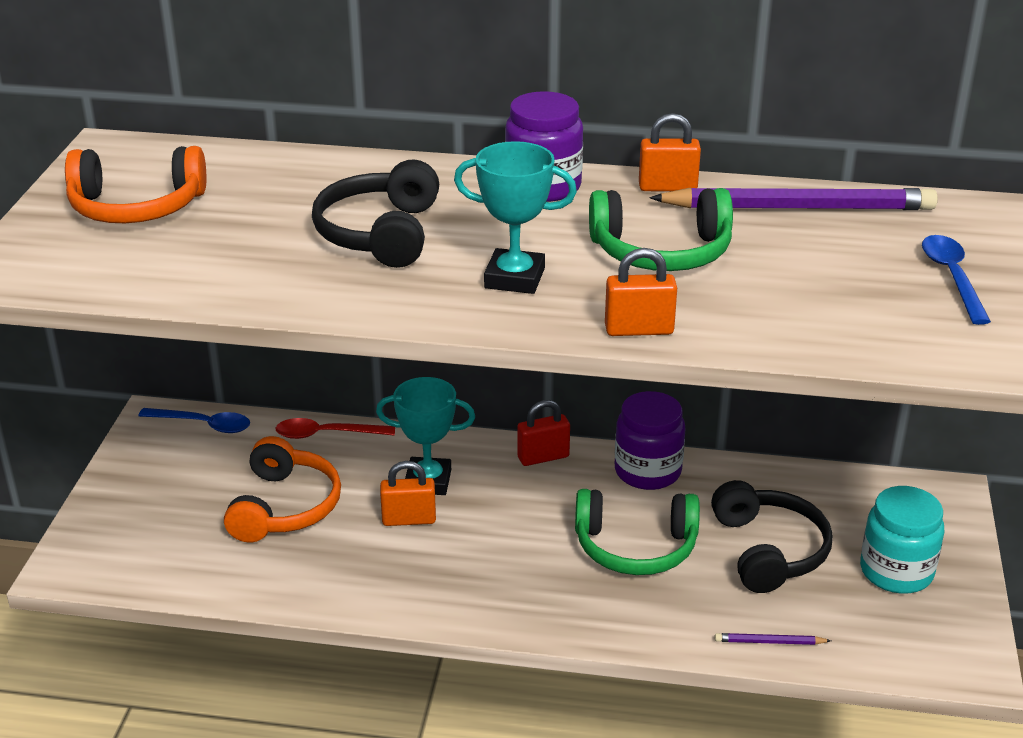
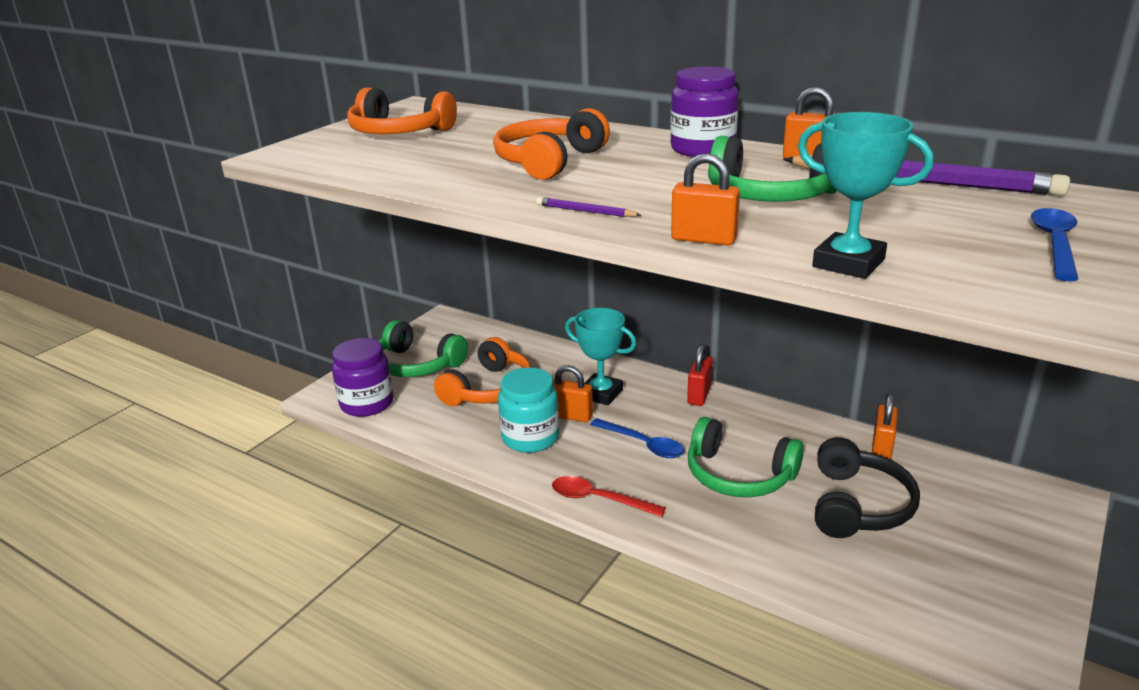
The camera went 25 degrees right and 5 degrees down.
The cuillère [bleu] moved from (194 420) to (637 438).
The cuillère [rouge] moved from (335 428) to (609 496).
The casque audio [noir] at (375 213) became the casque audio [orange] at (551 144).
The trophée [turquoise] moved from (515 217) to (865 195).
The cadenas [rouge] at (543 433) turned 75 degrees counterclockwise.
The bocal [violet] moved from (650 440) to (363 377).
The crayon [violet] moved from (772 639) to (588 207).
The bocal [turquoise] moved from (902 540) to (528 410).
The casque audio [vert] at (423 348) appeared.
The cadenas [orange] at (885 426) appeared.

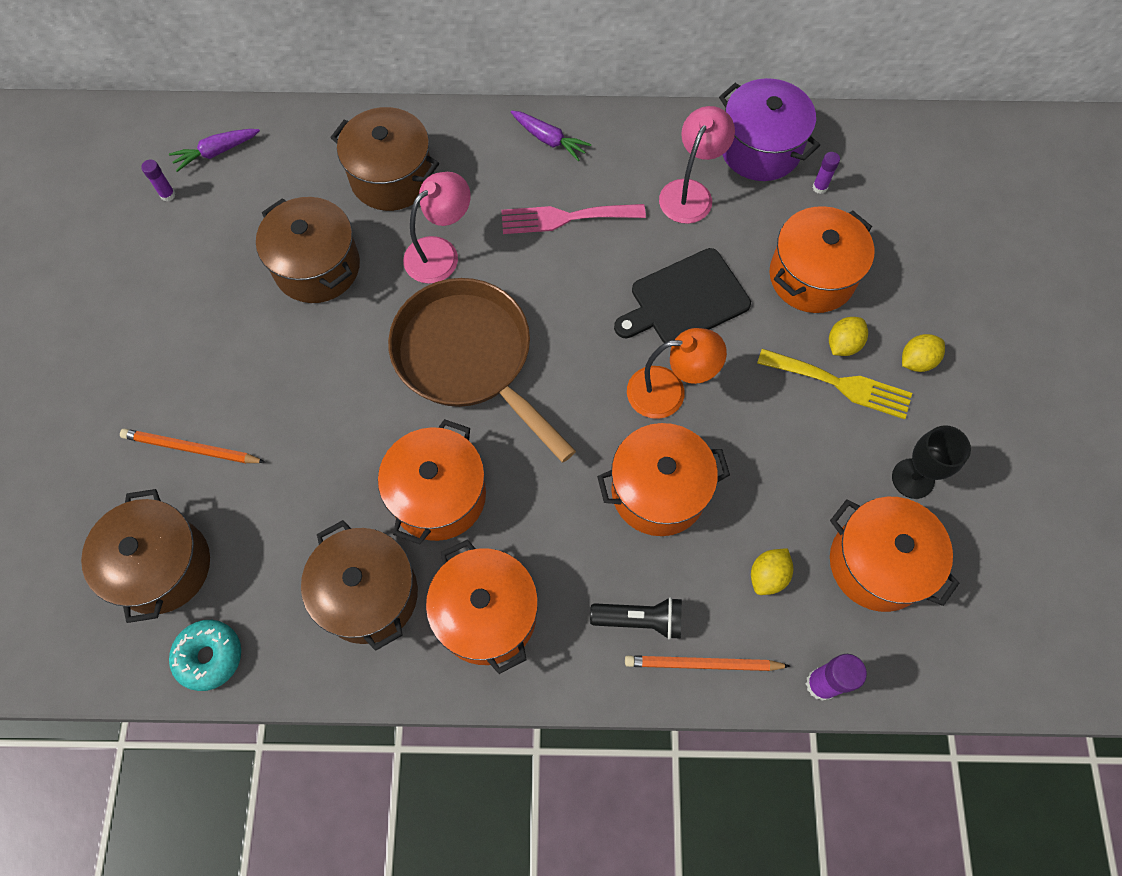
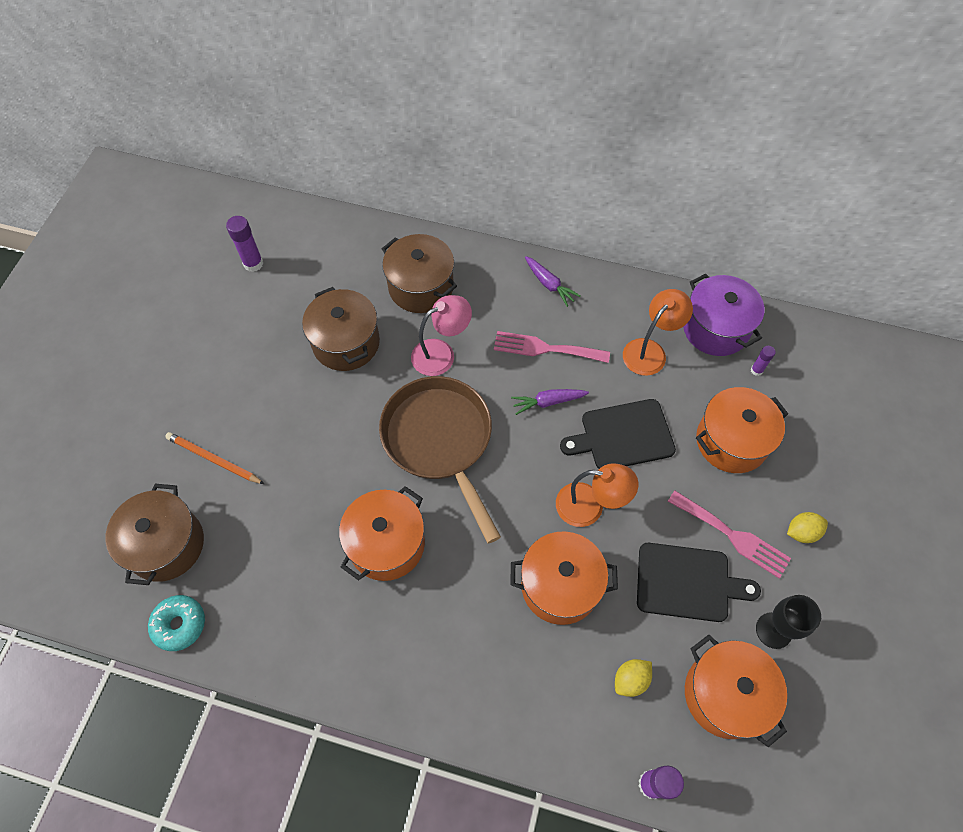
The camera went 15 degrees right and 5 degrees down.
The bâton de colle [violet] at (158 181) changed to 1.72 times the size.
The carotte [violet] moved from (214 150) to (550 402).
The marmite [marron] at (359 585) disappeared.
The marmite [orange] at (482 606) disappeared.
The lampe de poche [noir] at (636 618) disappeared.
The crayon [orange] at (707 663) disappeared.
The lampe [rose] at (697 165) became the lampe [orange] at (658 332).
The fourchette [jaune] at (834 384) became the fourchette [rose] at (729 535).
The citron [jaune] at (848 336) disappeared.
The planche à découper [noir] at (699 582) appeared.

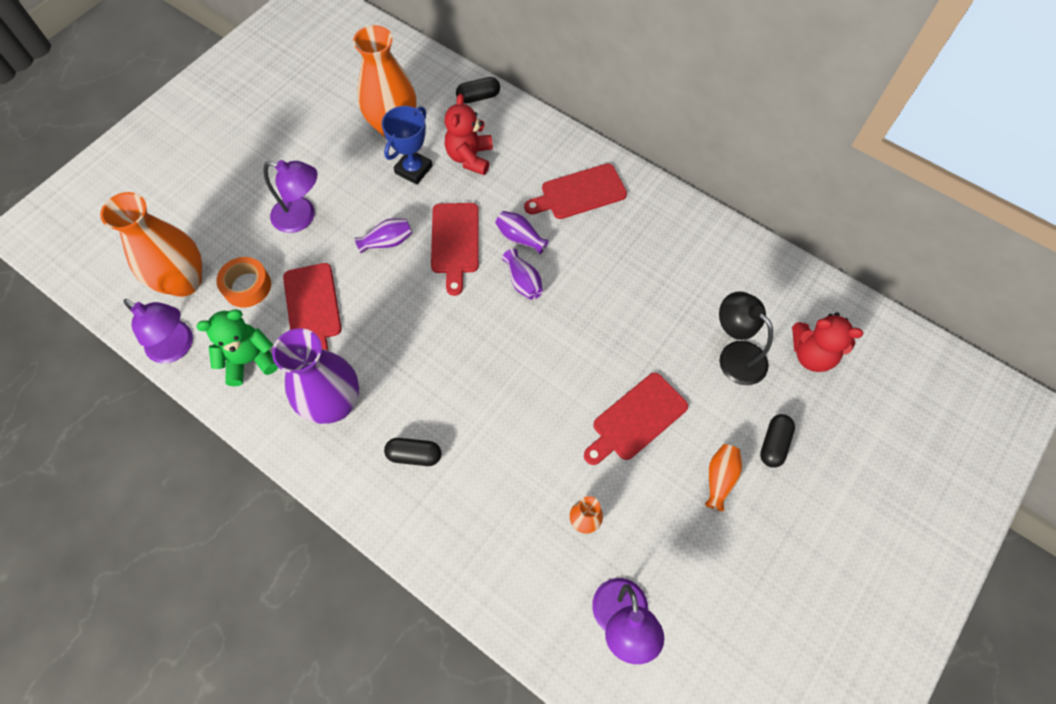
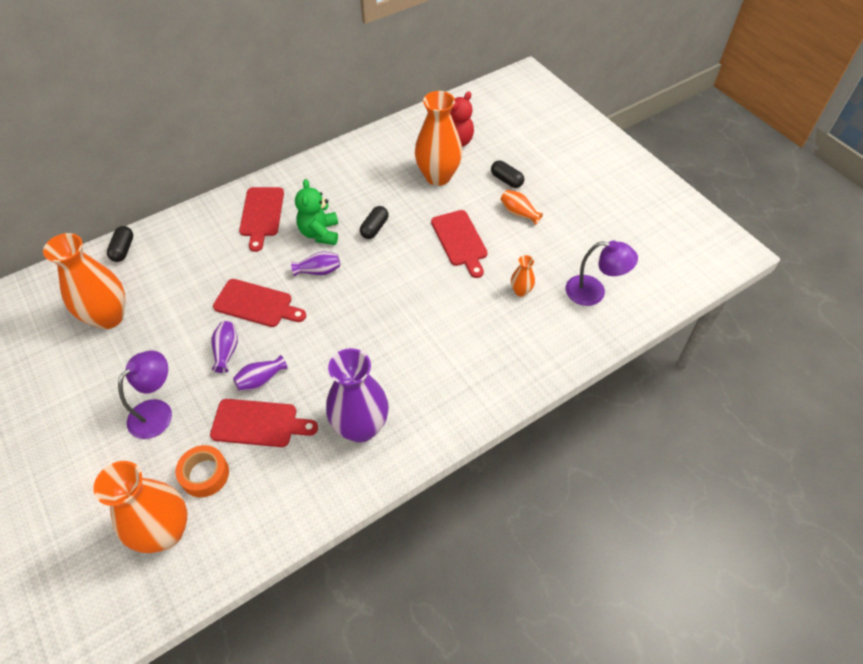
The camera went 70 degrees left and 10 degrees down.
The lampe [violet] at (158 331) disappeared.
The ours en peluche [vert] moved from (237 347) to (316 212).
The trophée [bleu] at (407 145) disappeared.
The gélule [noir] moved from (412 452) to (374 222).
The ours en peluche [rouge] at (468 134) disappeared.
The vase [violet] moved from (522 233) to (260 373).
The lampe [noir] at (746 338) was replaced by the vase [orange] at (438 138).

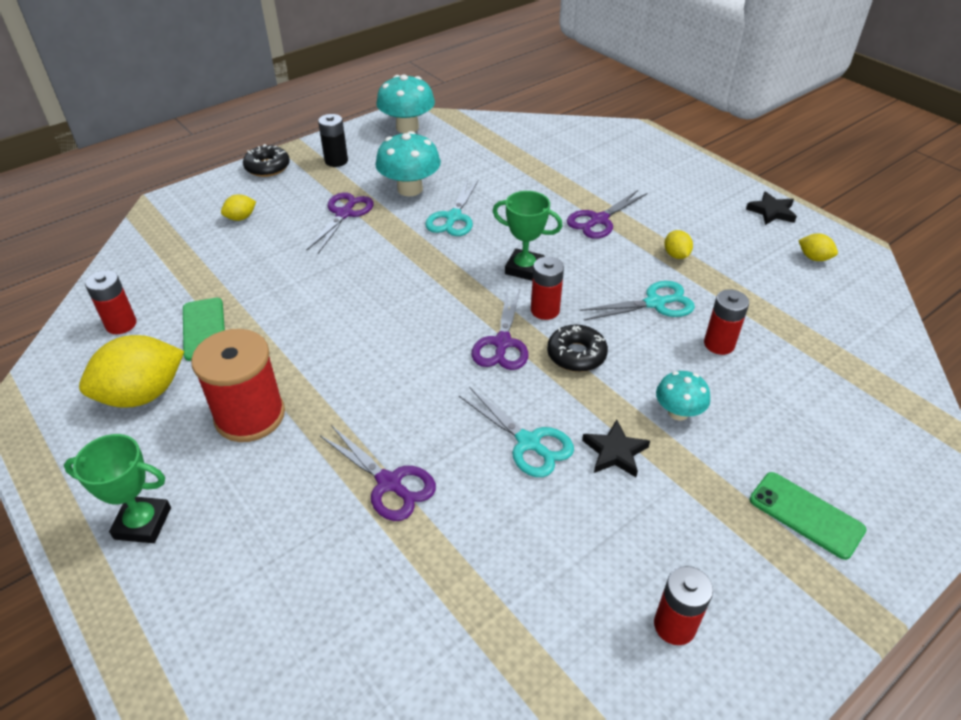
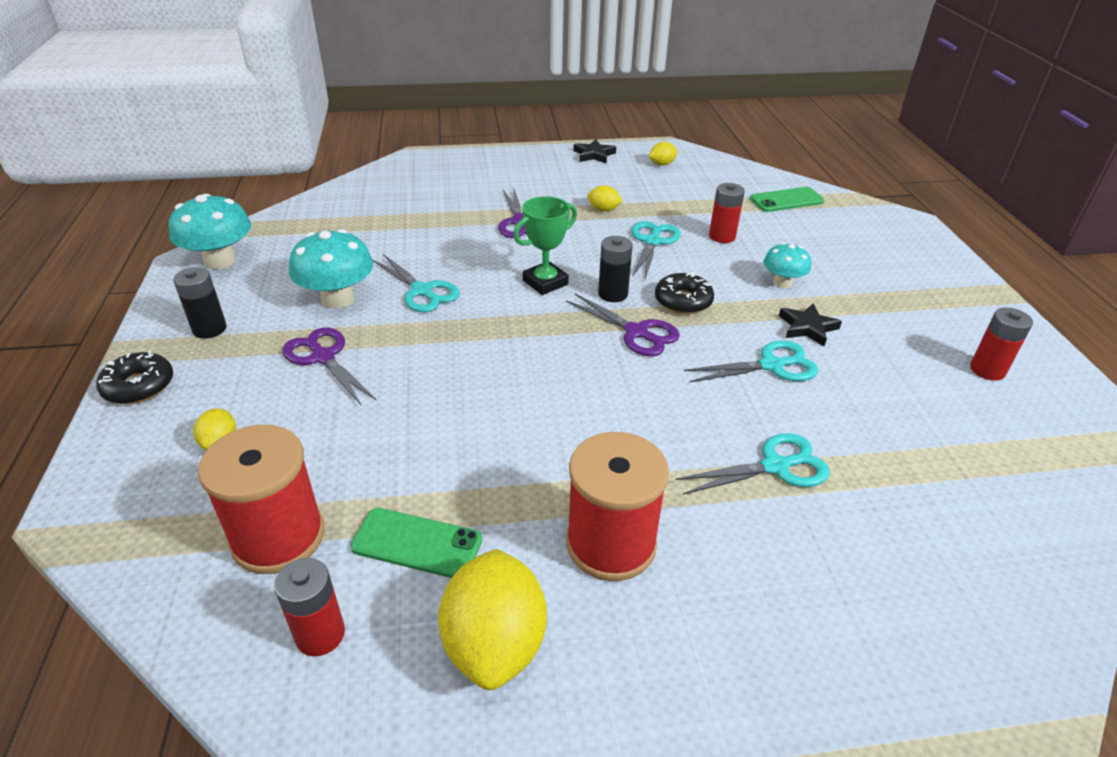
The camera went 60 degrees left and 5 degrees down.
The trophée [vert] at (117 488) disappeared.
The ciseaux [violet] at (378 473) became the ciseaux [turquoise] at (753 464).
The pile [rouge] at (547 288) became the pile [noir] at (615 269).
The téléphone [vert] moved from (808 516) to (787 199).
The bobine [rouge] at (261 499) appeared.

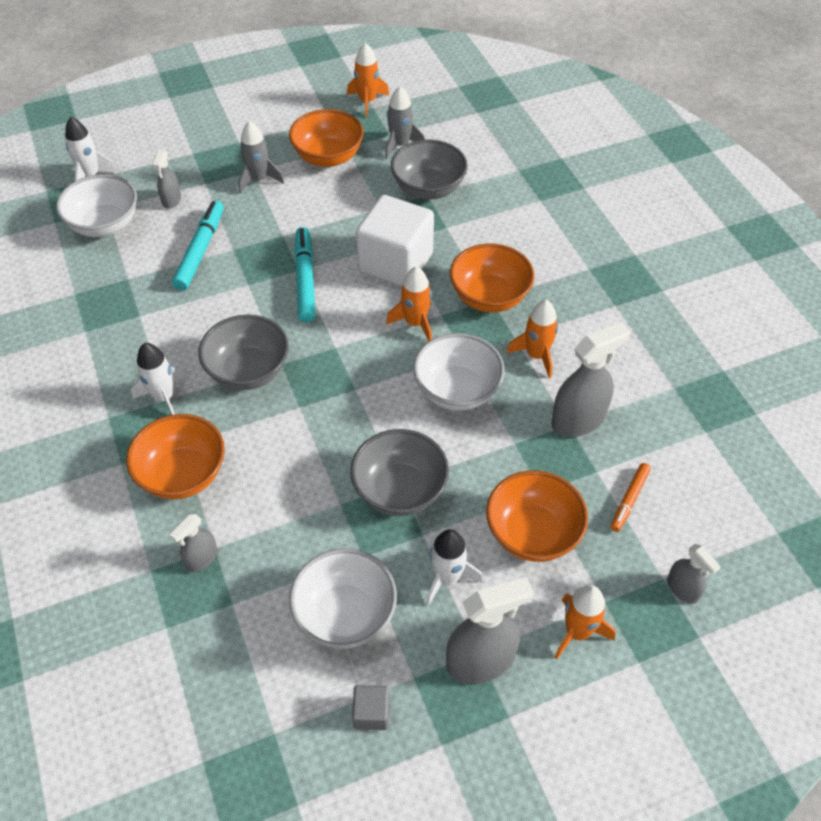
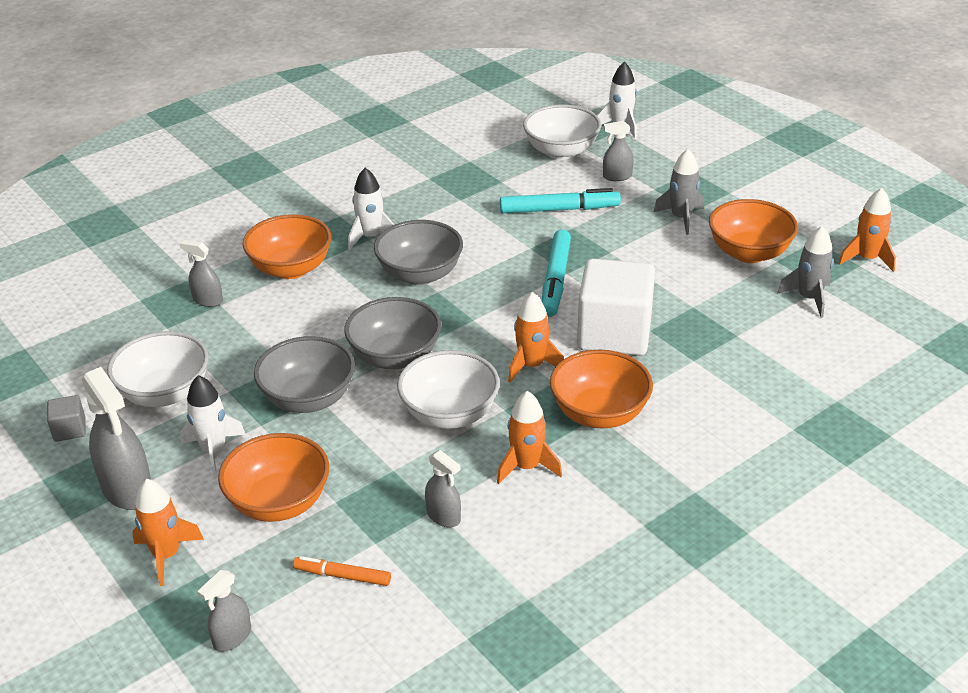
The camera went 75 degrees right and 15 degrees down.
The feutre [turquoise] at (304 274) turned 120 degrees clockwise.
The bol [gris] moved from (429 170) to (392 333).
The vaporisateur [gris] at (590 379) changed to 0.55 times the size.

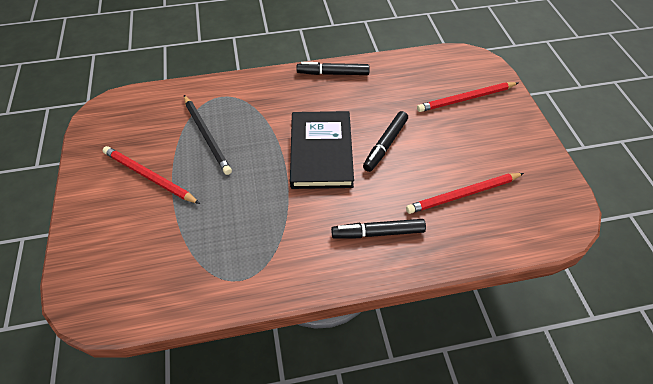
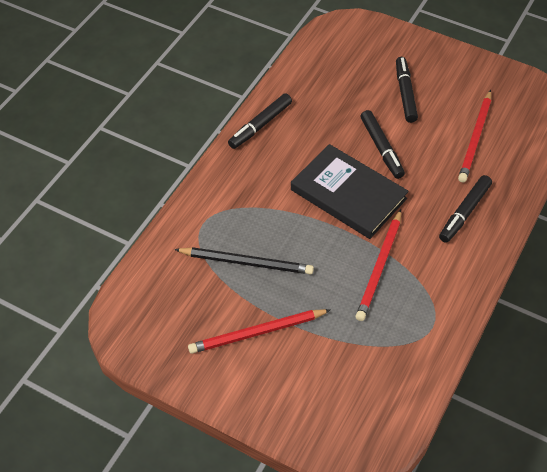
The camera went 50 degrees left and 0 degrees up.
The crayon [rouge] moved from (467 97) to (378 265).
The feutre [noir] at (407 90) appeared.

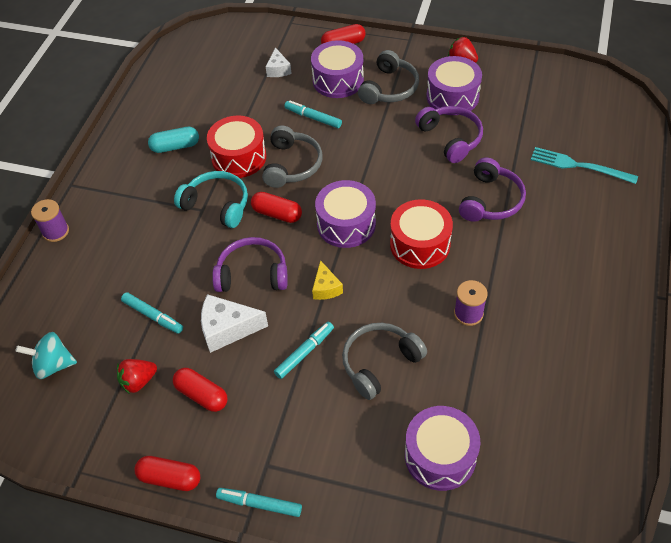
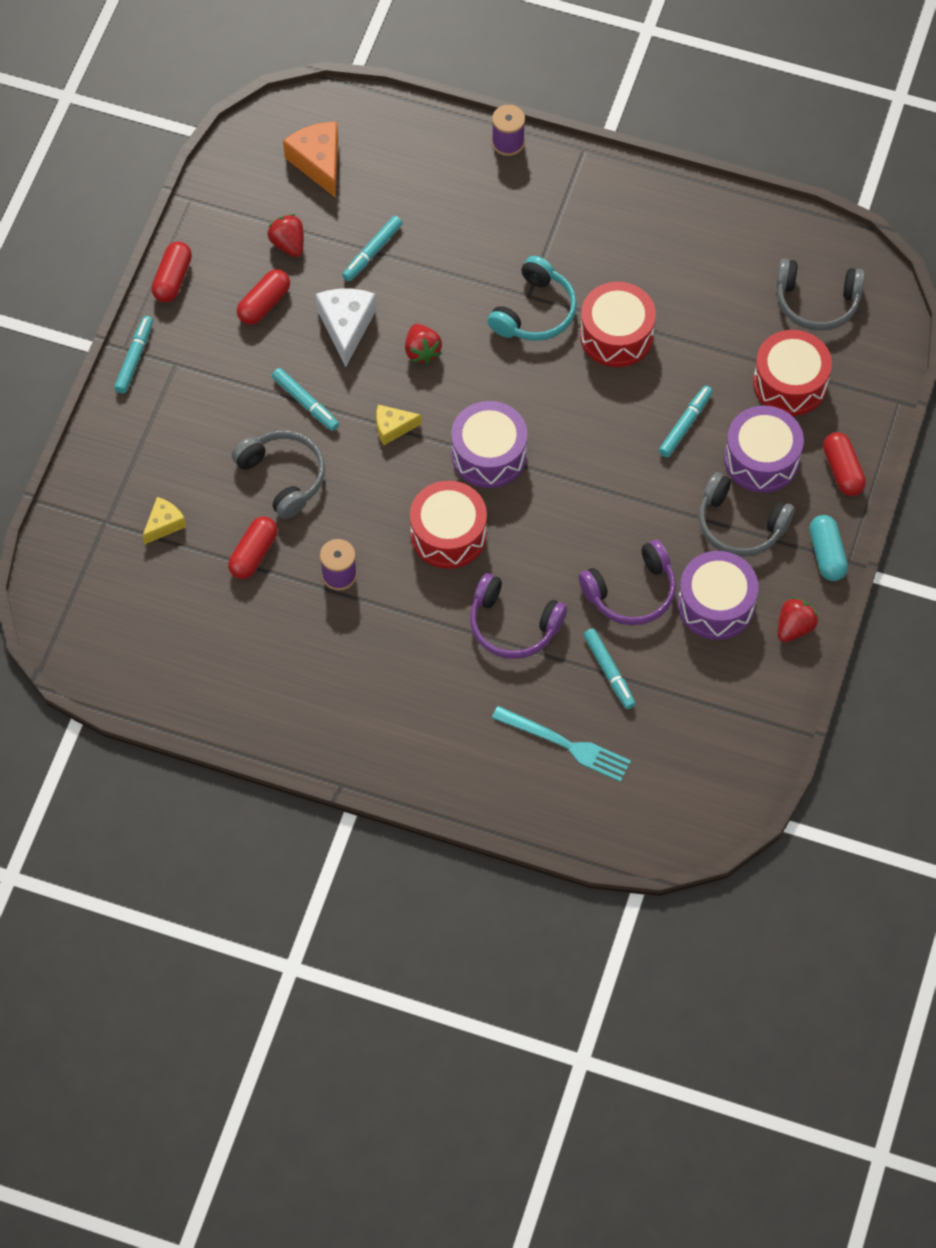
The camera went 90 degrees right and 10 degrees up.
The toupie [turquoise] at (46 355) was replaced by the fromage [orange] at (310 160).
The gélule [turquoise] moved from (173 140) to (828 548).
The casque audio [violet] at (250 264) was replaced by the fraise [rouge] at (423 344).
The gélule [rouge] moved from (276 207) to (253 547).
The casque audio [gris] moved from (292 156) to (820 294).
The fromage [blanc] at (279 62) was replaced by the tambour [rouge] at (792 373).
The tambour [violet] at (443 448) was replaced by the fromage [jaune] at (164 521).
The fourchette [turquoise] at (584 165) turned 90 degrees clockwise.
The feutre [turquoise] at (609 668) appeared.

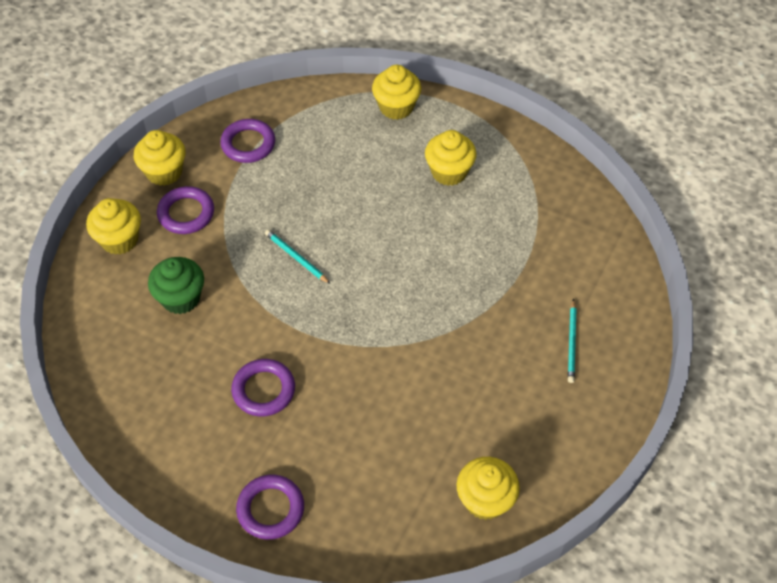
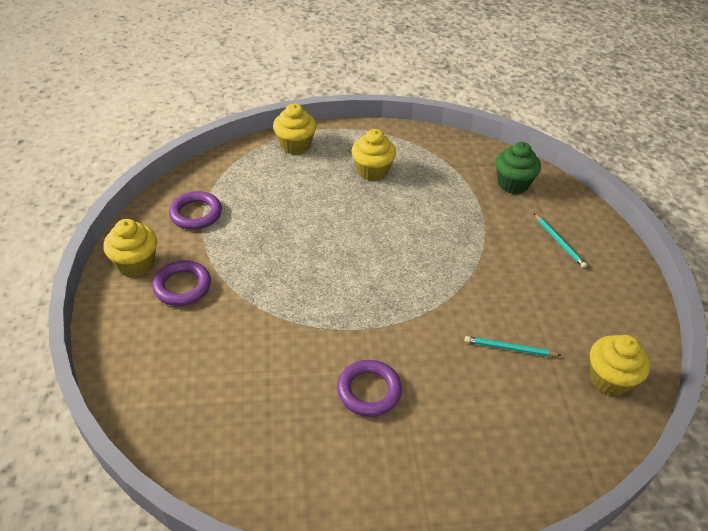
The camera went 35 degrees left and 10 degrees down.
The muffin [jaune] at (113 226) disappeared.
The muffin [vert] moved from (176 285) to (518 168).
The anneau [violet] at (270 507) disappeared.
The crayon [turquoise] moved from (297 257) to (513 346).

